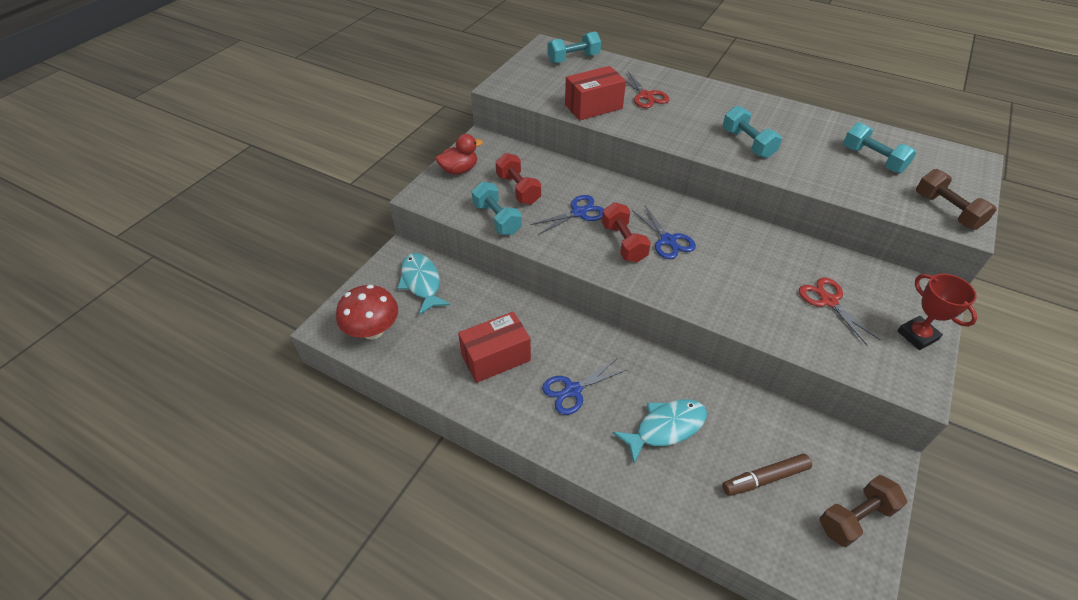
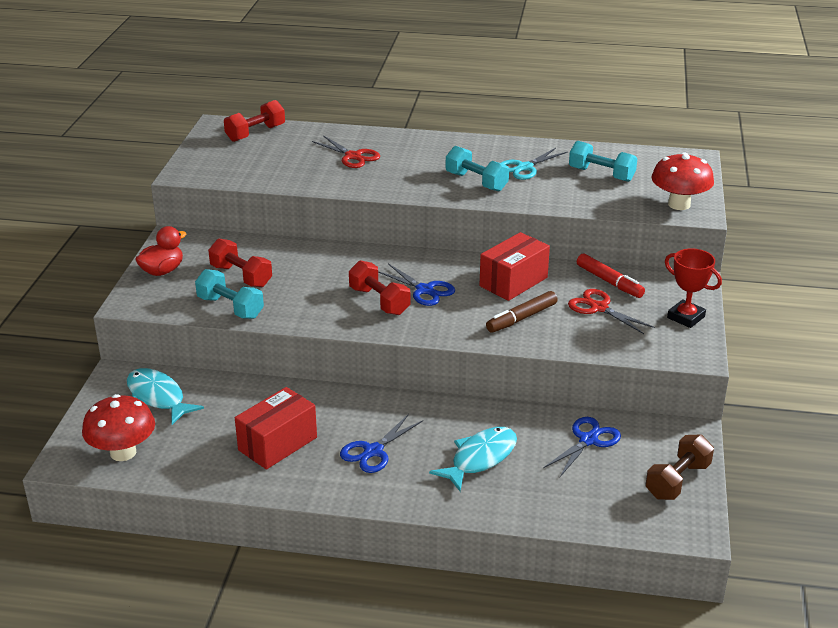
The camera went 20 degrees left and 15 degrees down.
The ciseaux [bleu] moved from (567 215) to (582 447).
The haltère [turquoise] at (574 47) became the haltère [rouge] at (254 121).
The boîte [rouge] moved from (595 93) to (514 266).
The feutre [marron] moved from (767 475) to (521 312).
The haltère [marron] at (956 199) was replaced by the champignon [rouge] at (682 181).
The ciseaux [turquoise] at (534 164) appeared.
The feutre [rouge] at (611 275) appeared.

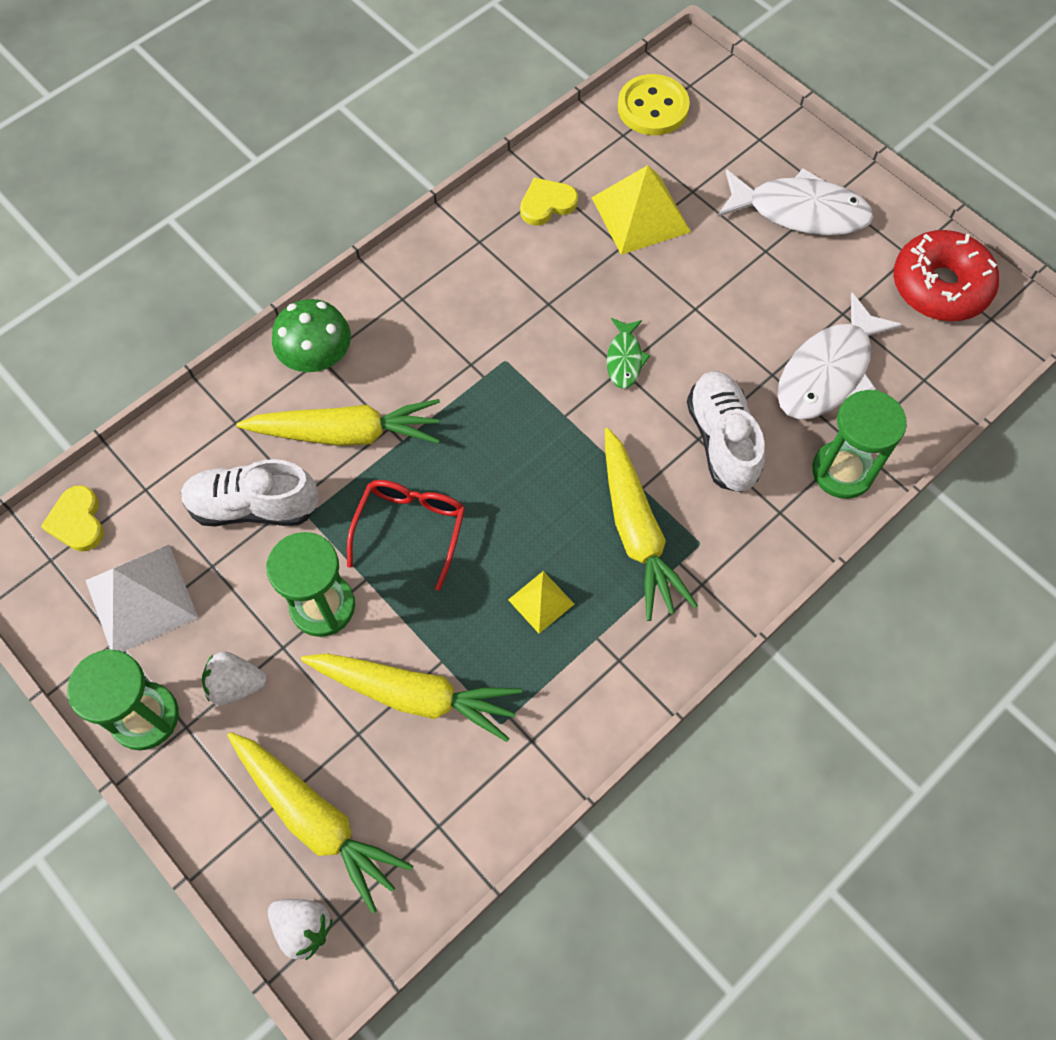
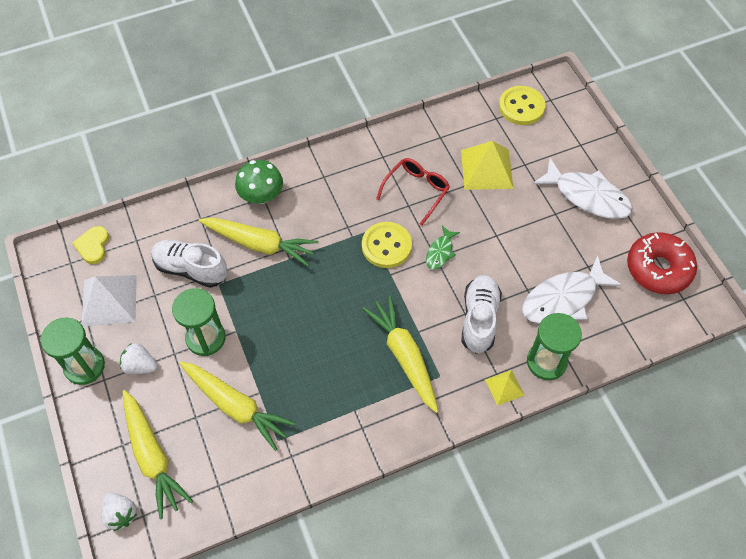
The camera went 20 degrees right and 5 degrees down.
The lunettes [rouge] moved from (406 535) to (413 192).
The pyramide [jaune] moved from (541 602) to (505 388).
The cœur [jaune] at (549 202) disappeared.
The carotte [jaune] at (651 524) turned 150 degrees clockwise.
The bouton [jaune] at (387 245) appeared.

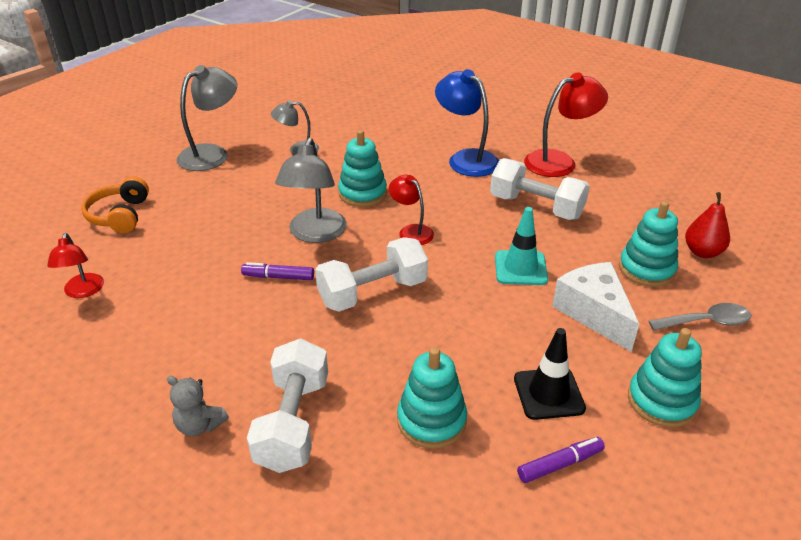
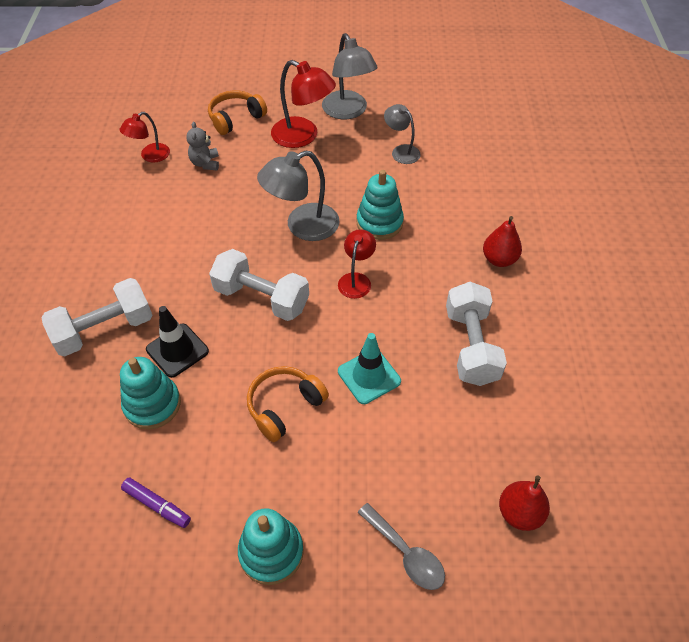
The camera went 55 degrees right and 15 degrees up.
The ours en peluche [gris] moved from (198 406) to (202 146).
The lampe [gris] at (207 118) turned 60 degrees clockwise.
The feutre [violet] at (277 271) disappeared.
The lampe [bleu] at (467 123) was replaced by the poire [rouge] at (502 241).
The cône de chantier [noir] moved from (550 374) to (177 342).
The lampe [rouge] moved from (566 125) to (303 104).
The fromage [blanc] at (595 307) disappeared.
The jouet à empiler [turquoise] at (648 244) disappeared.
The casque audio [orange] at (288 404) appeared.

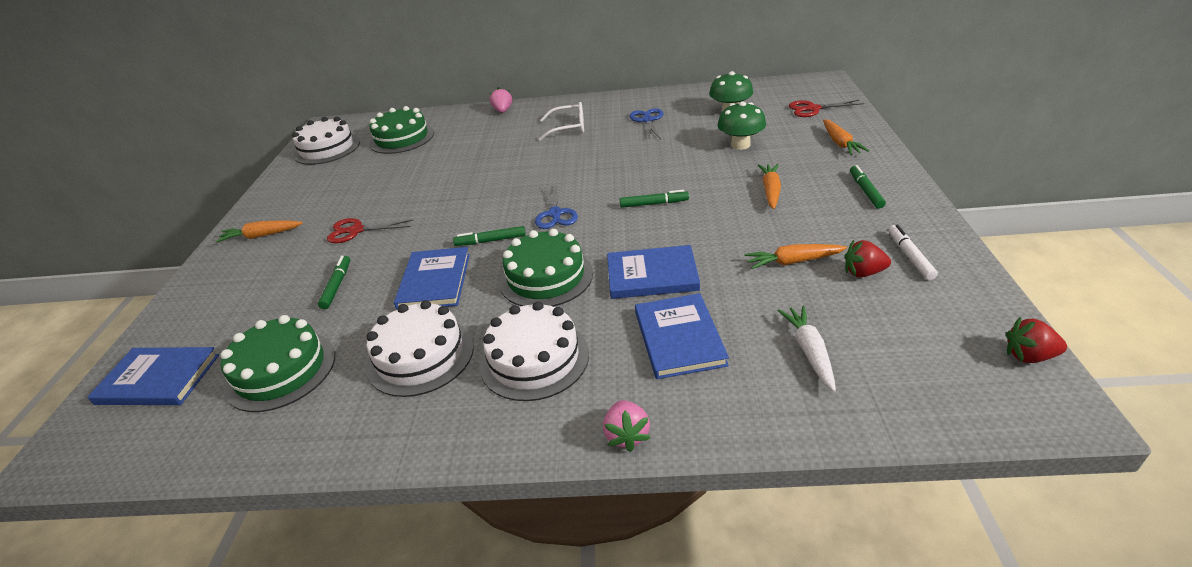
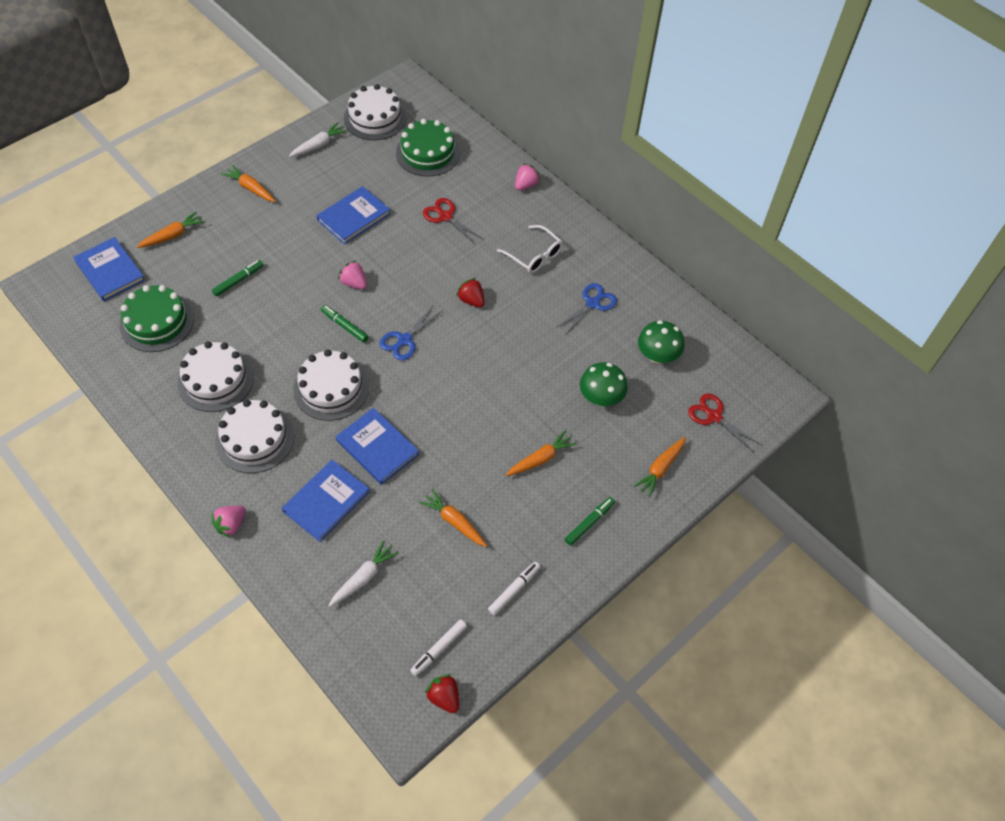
The camera went 40 degrees right and 20 degrees up.
The ciseaux [rouge] moved from (370 230) to (453 220).
The livre [bleu] moved from (432 278) to (353 215).
The gâteau [vert] at (546 268) became the gâteau [blanc] at (331 385).
The feutre [vert] at (654 199) disappeared.
The fraise [rouge] moved from (868 258) to (470 292).
The carotte [orange] at (170 229) appeared.
The carotte [blanc] at (318 139) appeared.
The fraise [rose] at (352 274) appeared.
The feutre [blanc] at (438 647) appeared.

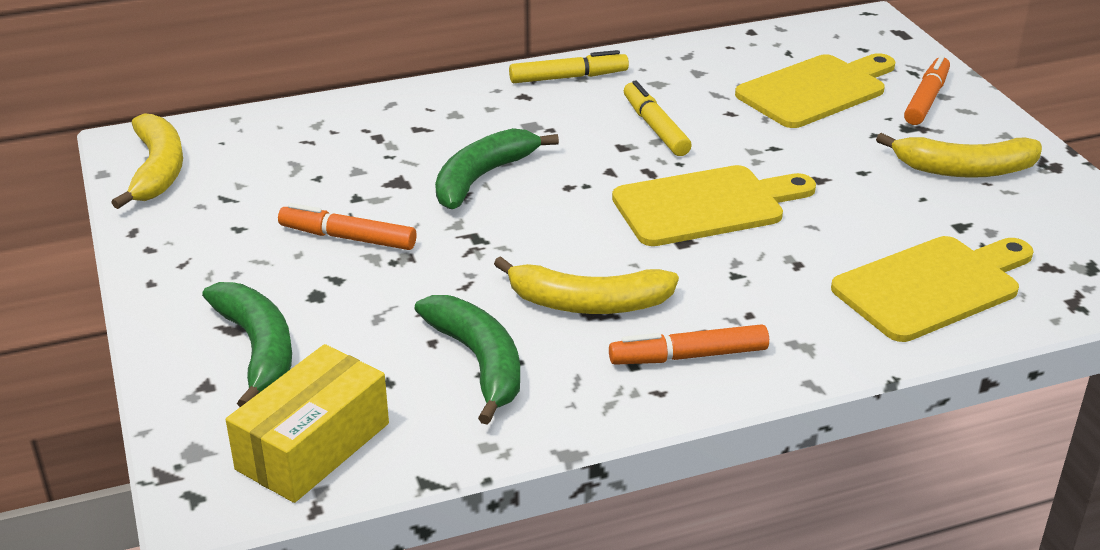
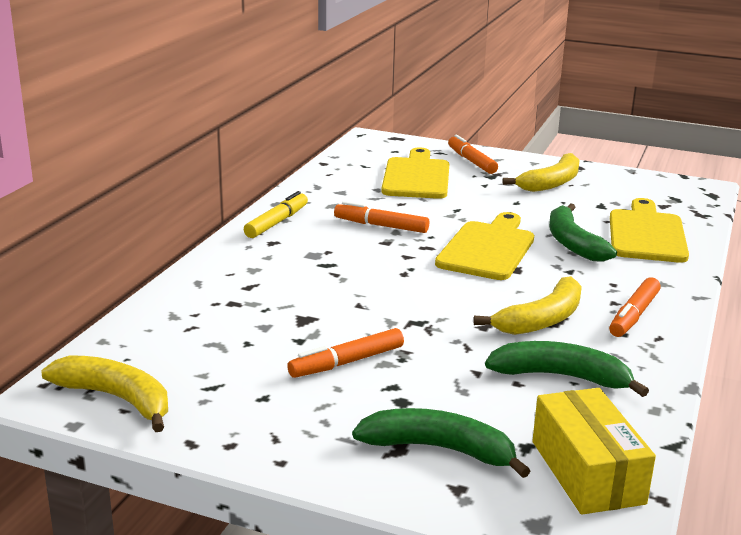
The camera went 50 degrees left and 10 degrees down.
The banane [vert] moved from (497 168) to (583 232).
The feutre [jaune] at (658 118) became the feutre [orange] at (381 217).

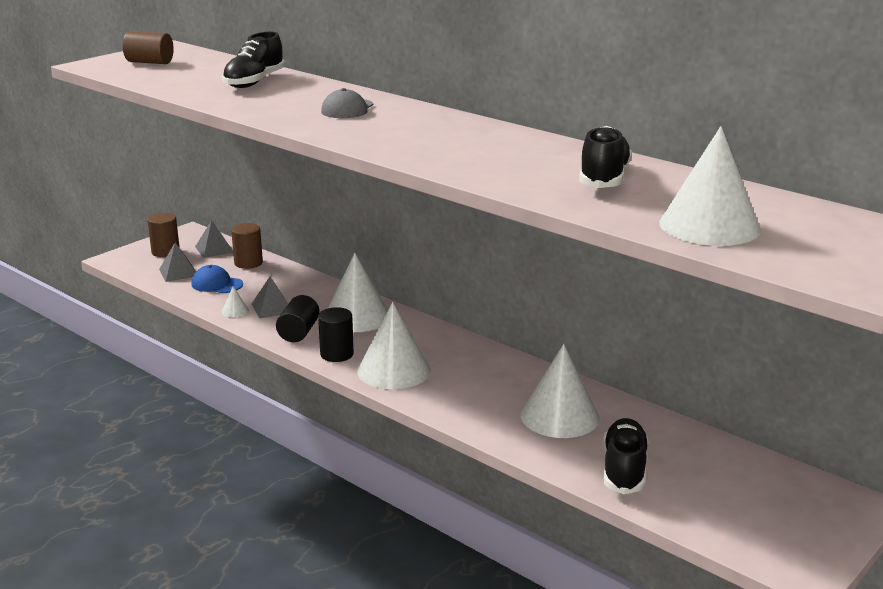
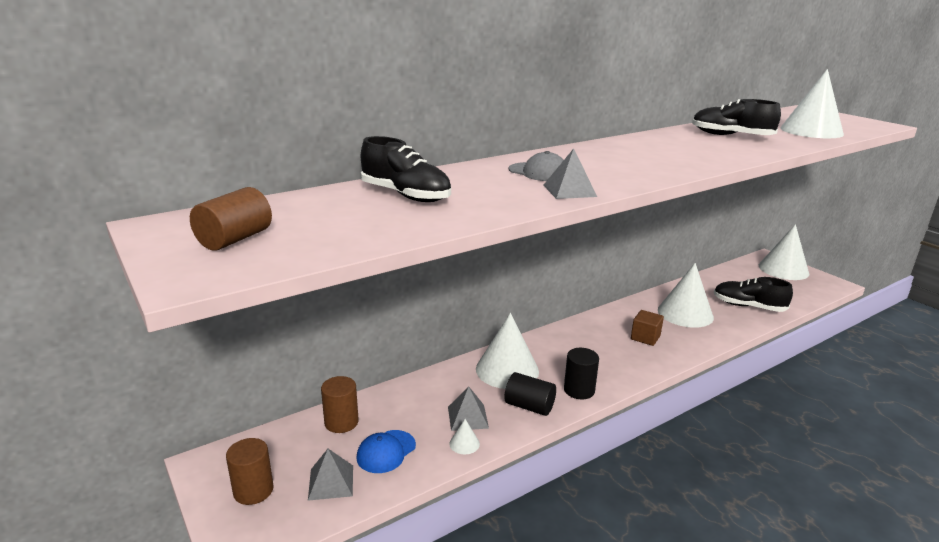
The camera went 75 degrees left and 0 degrees up.
The pyramide [gris] moved from (214 239) to (570 173).
The cône [blanc] moved from (394 345) to (784 252).
The cube [marron] at (647 328) appeared.

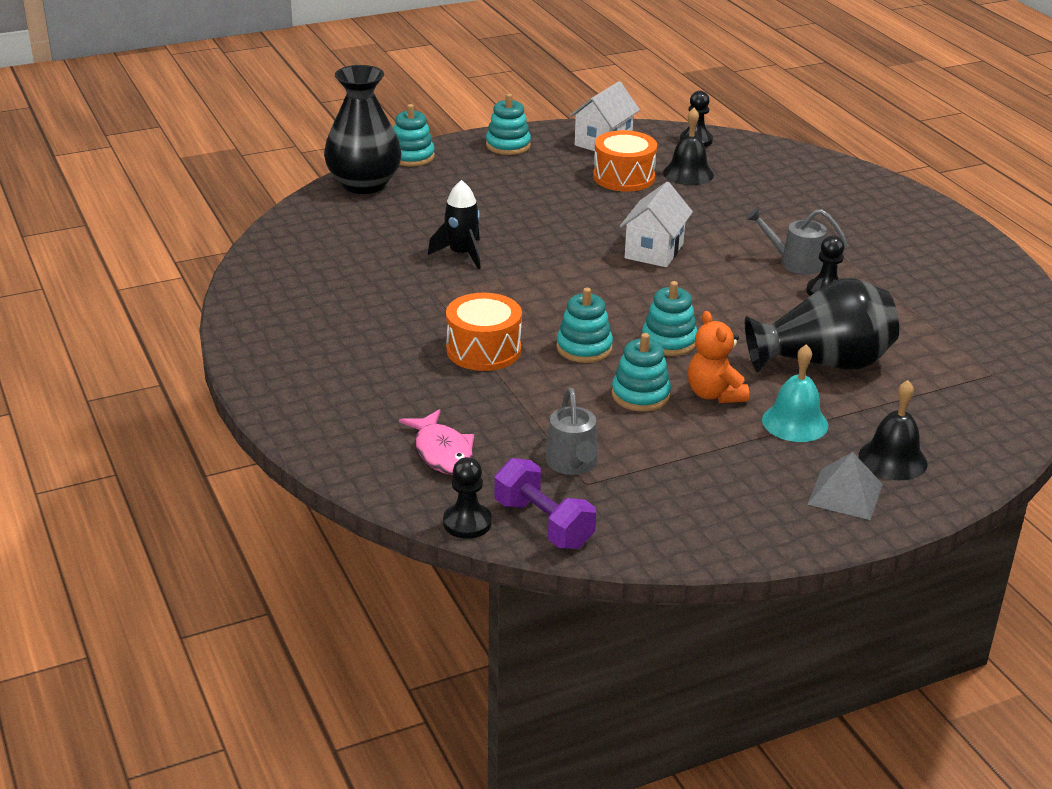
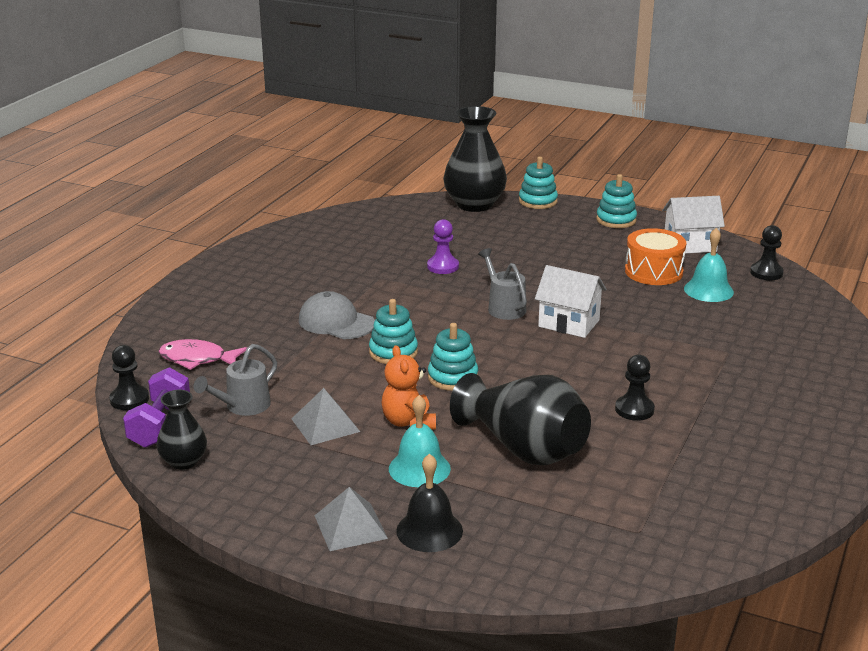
The camera went 50 degrees right and 5 degrees down.
The poisson [rose] at (436 442) turned 75 degrees clockwise.
The fusée [noir] at (454 224) was replaced by the pion [violet] at (443 246).
The tambour [orange] at (484 332) was replaced by the casquette [gris] at (337 315).
The jouet à empiler [turquoise] at (641 372) disappeared.
The maison [blanc] at (656 224) turned 45 degrees clockwise.
The cloche [noir] at (688 146) became the cloche [turquoise] at (709 265).
The ours en peluche [orange] at (718 357) turned 45 degrees counterclockwise.
The arrosoir [gris] moved from (796 241) to (502 284).
The vase [noir] at (182 430) appeared.
The pyramide [gris] at (325 416) appeared.

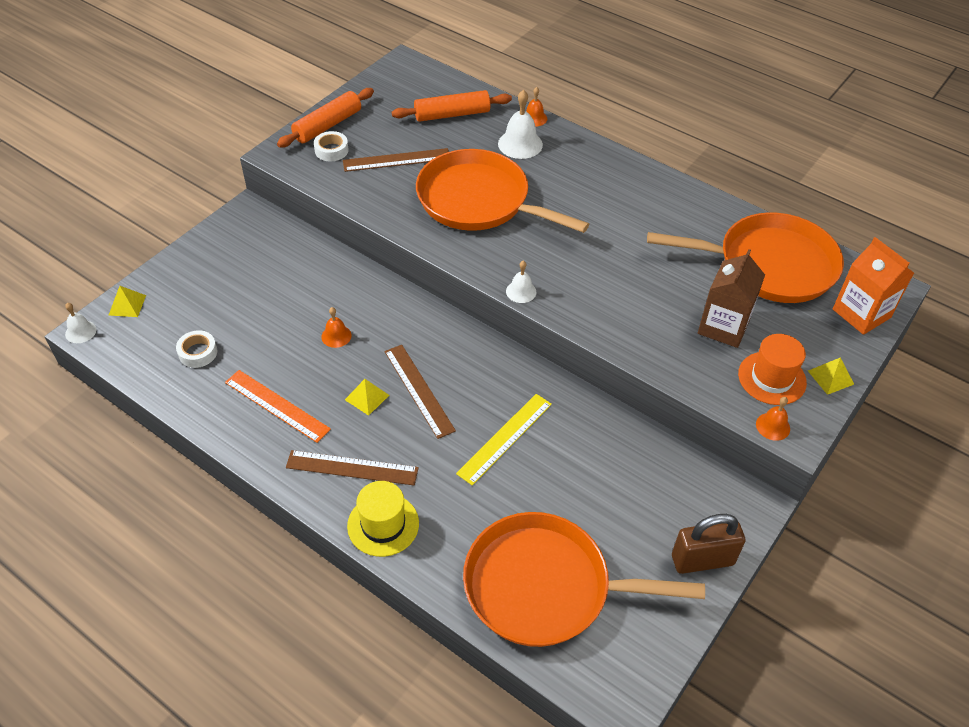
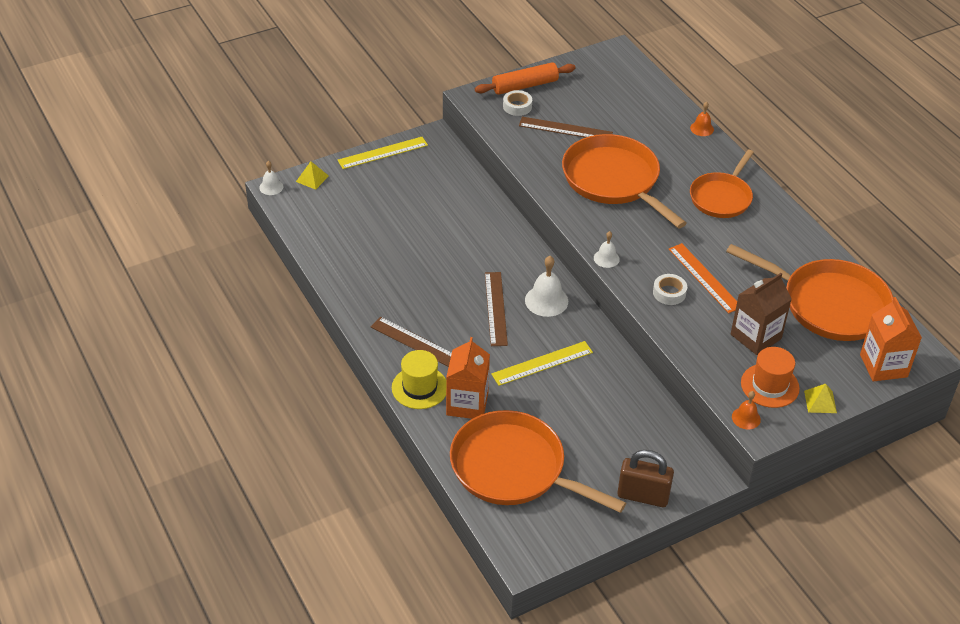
The camera went 25 degrees right and 5 degrees down.
The ruban adhésif [blanc] moved from (196 349) to (670 289).
The règle [orange] moved from (278 406) to (703 278).
The cloche [orange] at (336 327) disappeared.
The pyramide [jaune] at (367 397) disappeared.
The rouleau à pâtisserie [orange] at (451 106) disappeared.
The cloche [blanc] moved from (520 124) to (546 286).
The règle [jaune] at (382 153) appeared.
The brique de lait [orange] at (468 378) appeared.
The poêle [orange] at (722 184) appeared.

